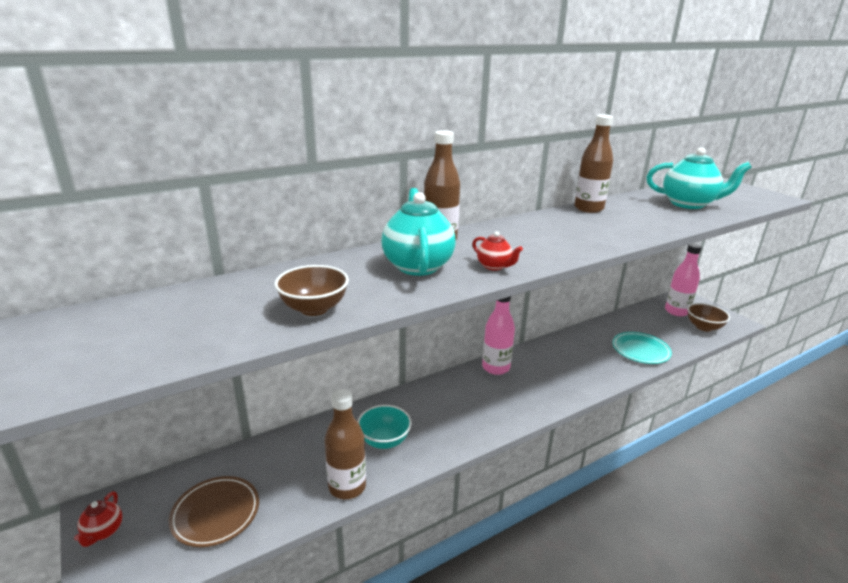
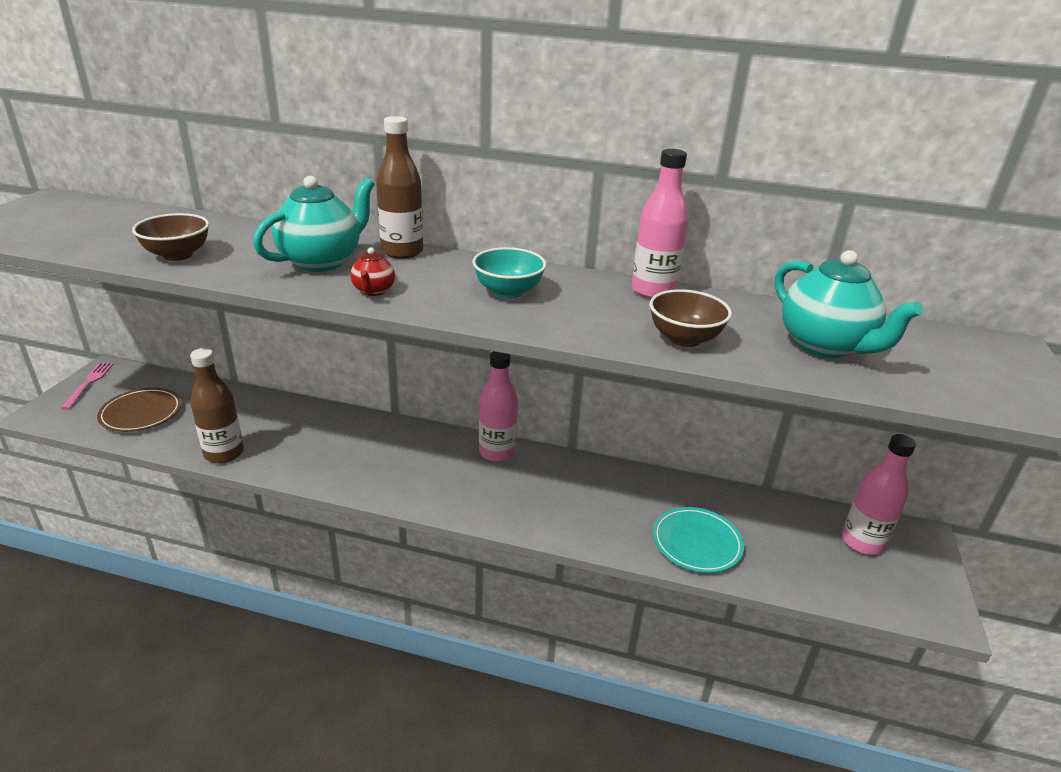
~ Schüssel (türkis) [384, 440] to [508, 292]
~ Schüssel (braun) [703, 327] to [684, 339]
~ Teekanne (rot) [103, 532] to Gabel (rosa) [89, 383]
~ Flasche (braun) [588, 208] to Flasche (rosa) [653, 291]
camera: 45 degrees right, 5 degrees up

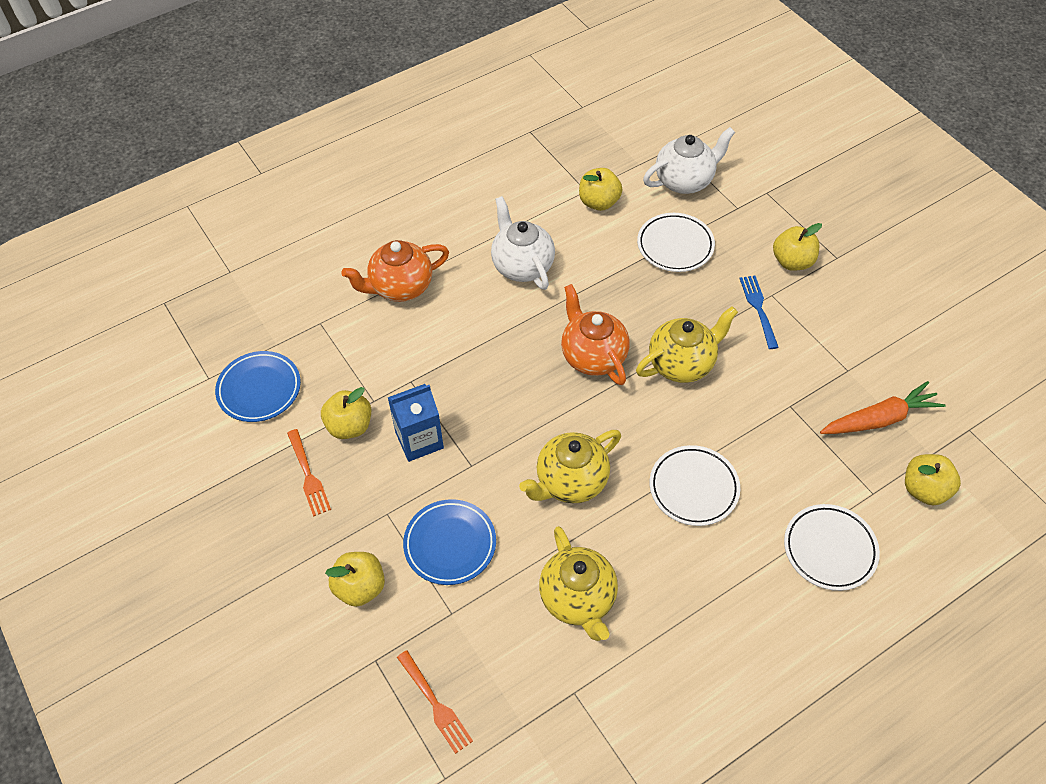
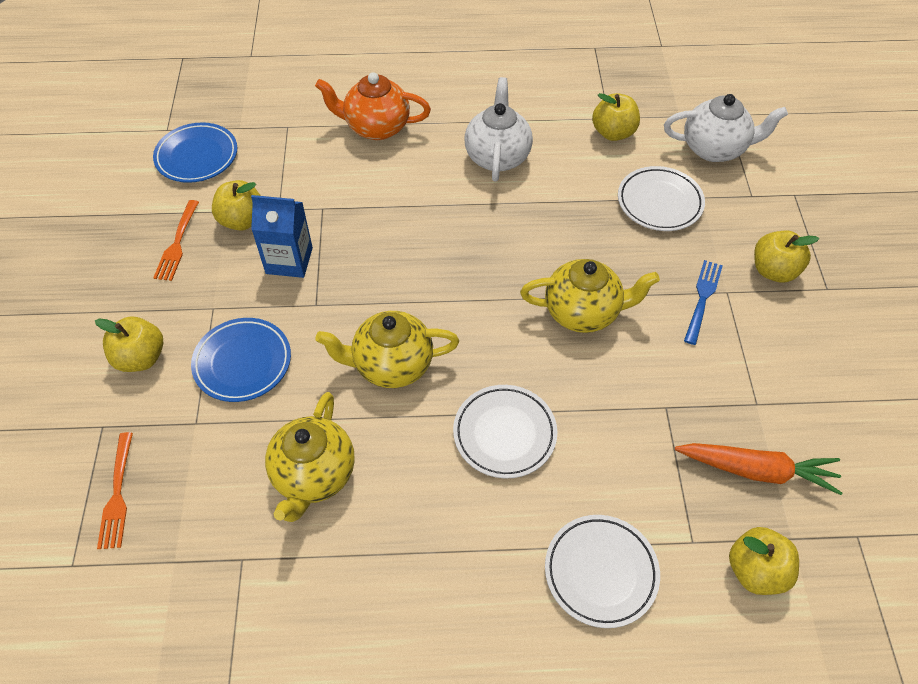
- Teekanne (orange) [593, 356]
camera: 30 degrees right, 0 degrees up

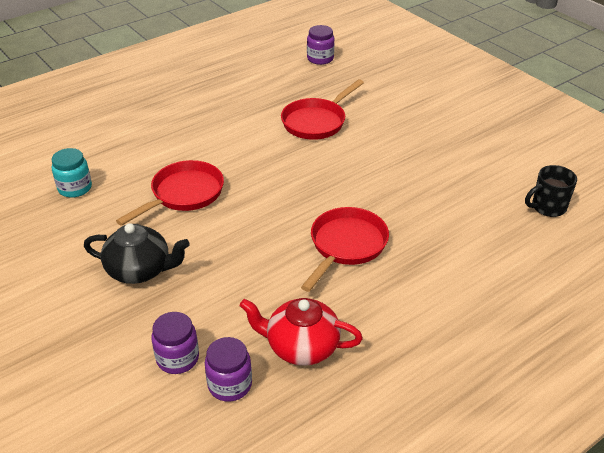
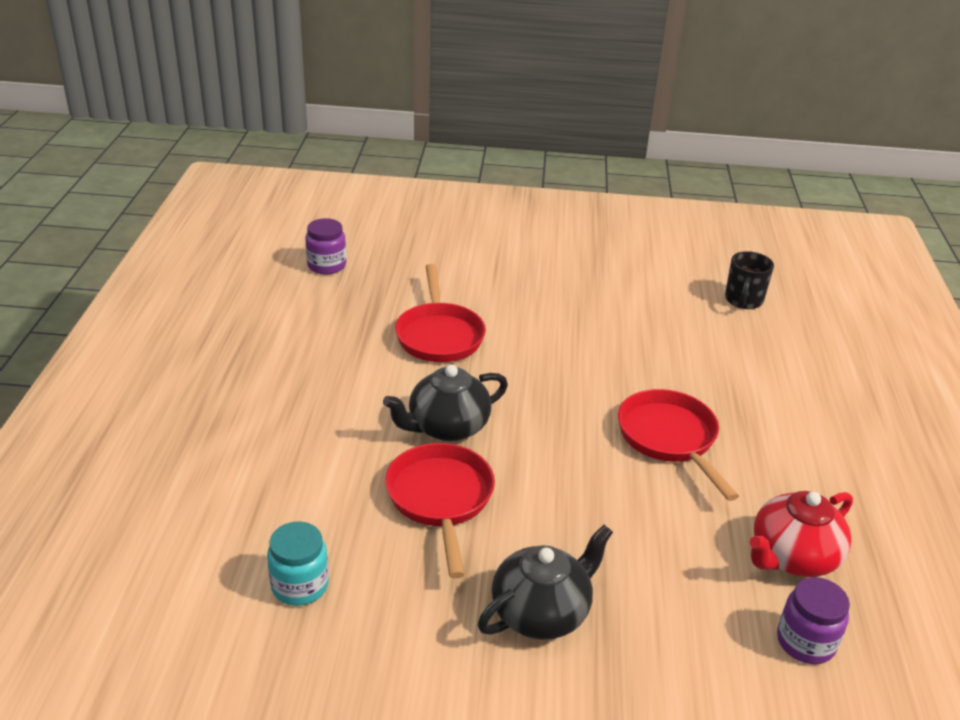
- Einmachglas (lila) [177, 358]
+ Teekanne (schwarz) [447, 427]
camera: 50 degrees left, 5 degrees down

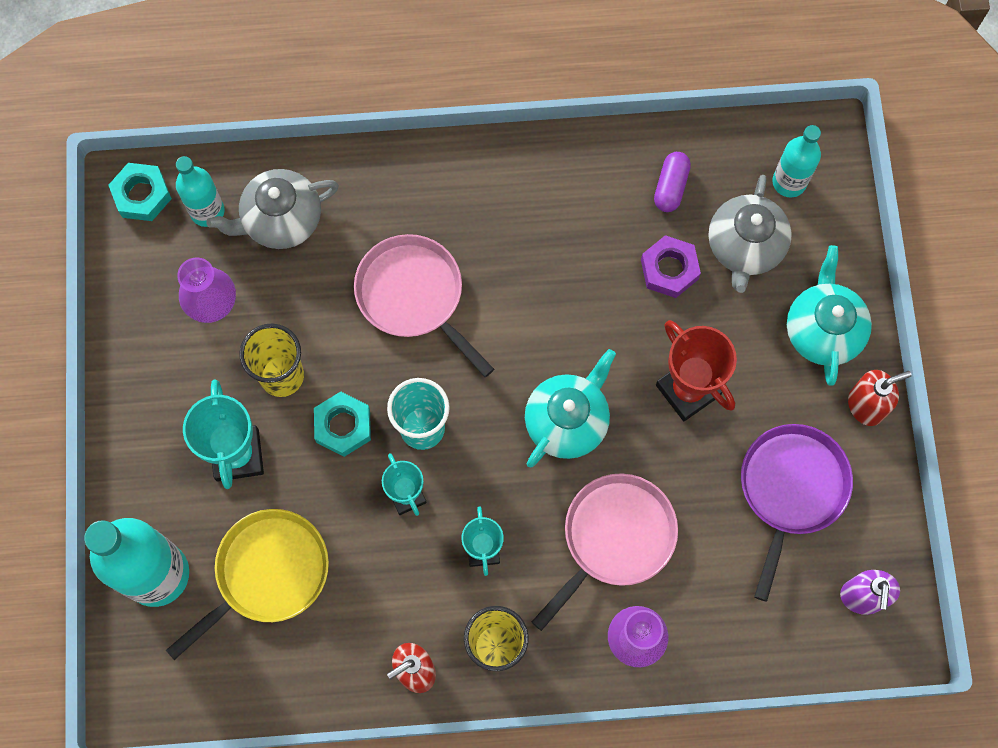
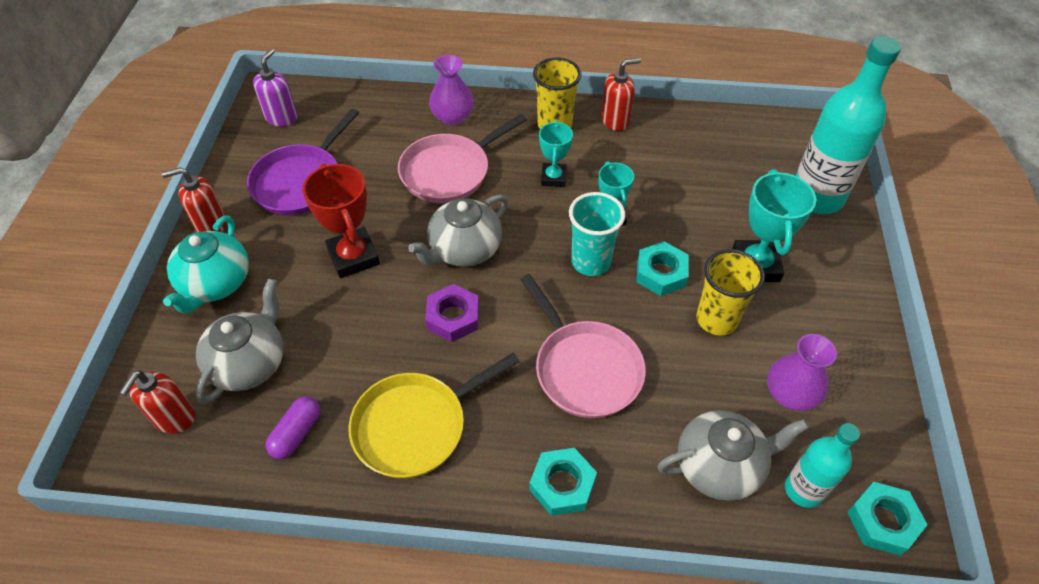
+ Sechskantmutter (türkis) [562, 485]
~ Pfanne (gelb) [267, 573] to [415, 426]
~ Sechskantmutter (lila) [669, 269] to [453, 317]
~ Flasche (türkis) [789, 182] to Seifenspender (rot) [174, 418]
~ Teekanne (türkis) [567, 421] to Teekanne (grau) [464, 249]
camera: 170 degrees left, 20 degrees down

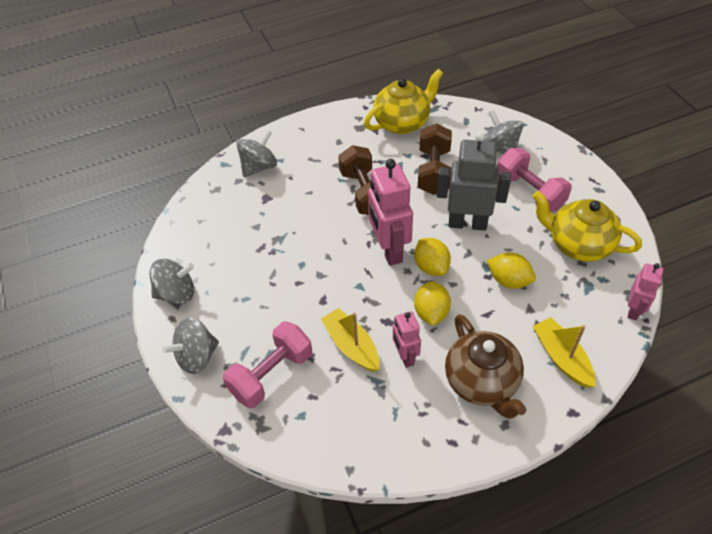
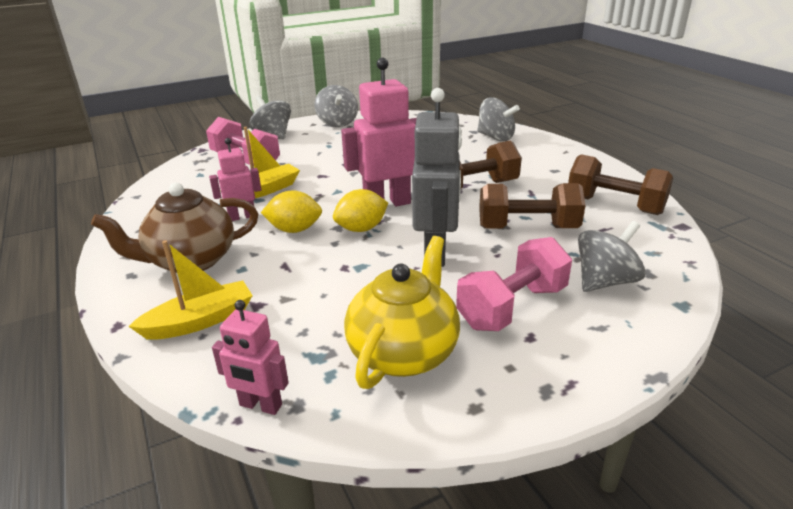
- Zitrone (gelb) [508, 280]
~ Teekanne (gelb) [402, 122] to Hantel (braun) [614, 205]
camera: 85 degrees right, 20 degrees down

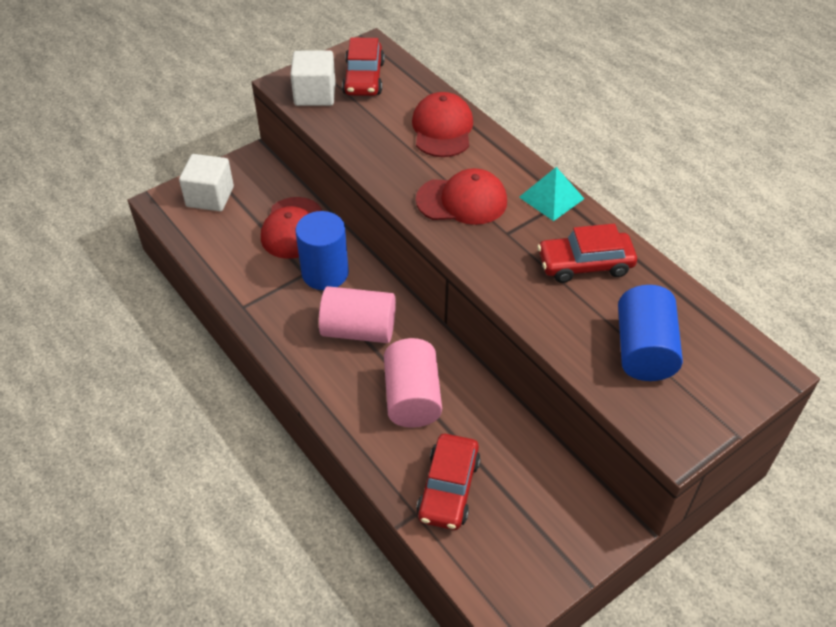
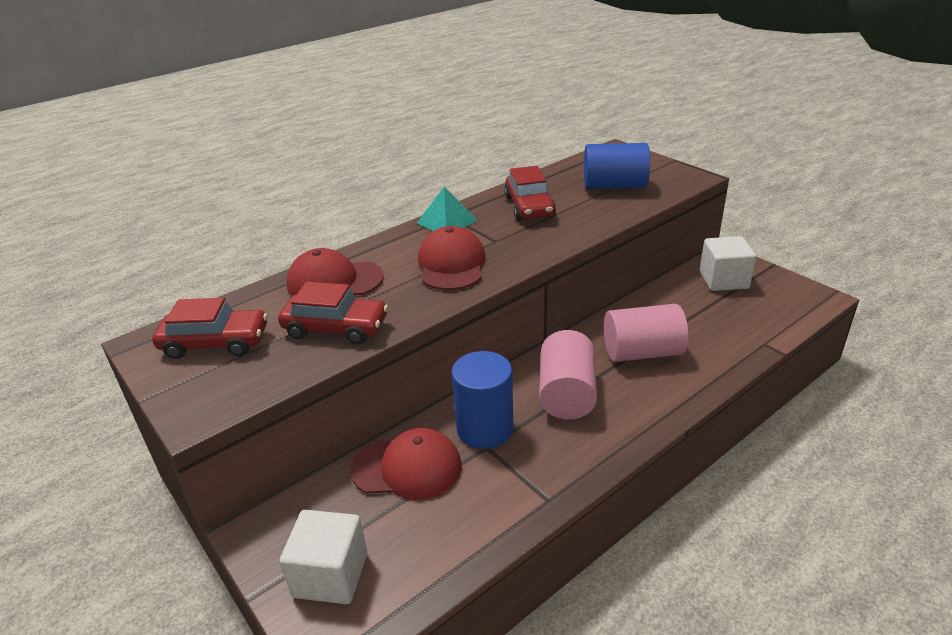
~ Kubus (weiß) [315, 94] to [723, 280]
~ Auto (rot) [448, 488] to [336, 328]
camera: 90 degrees left, 15 degrees down

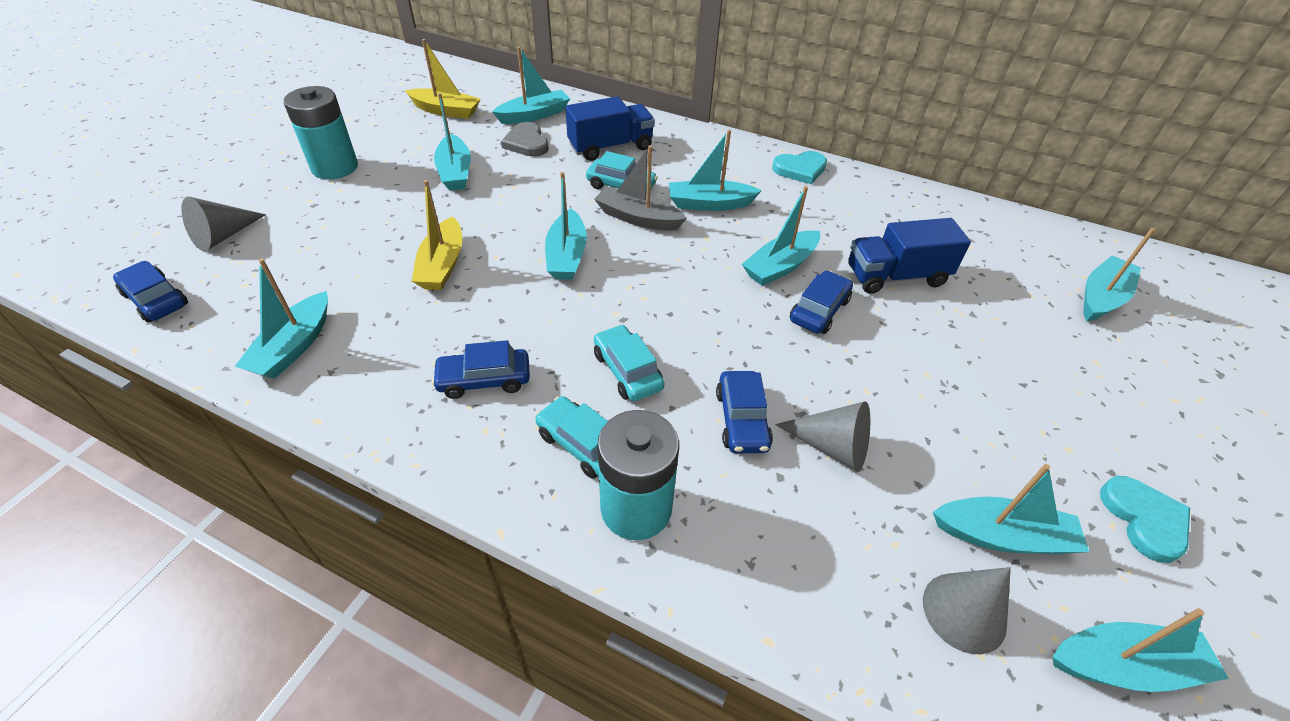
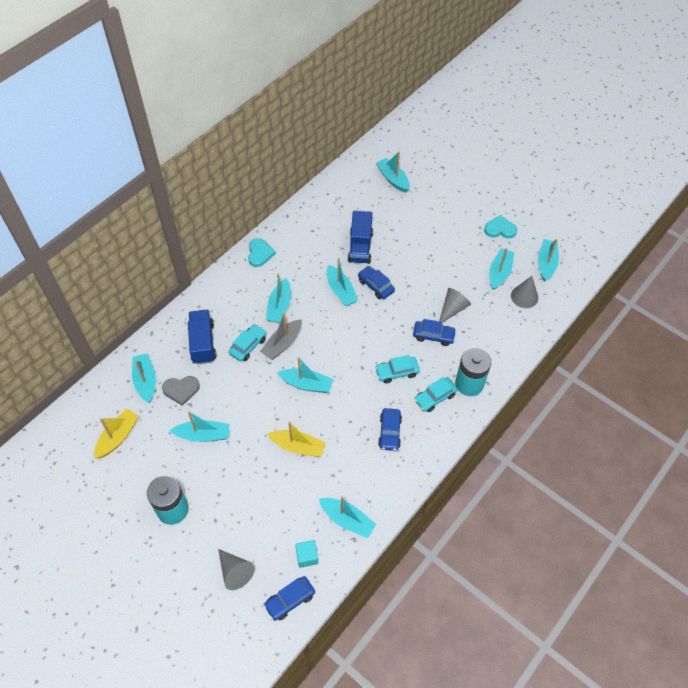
+ Kubus (türkis) [307, 556]
camera: 75 degrees left, 10 degrees up

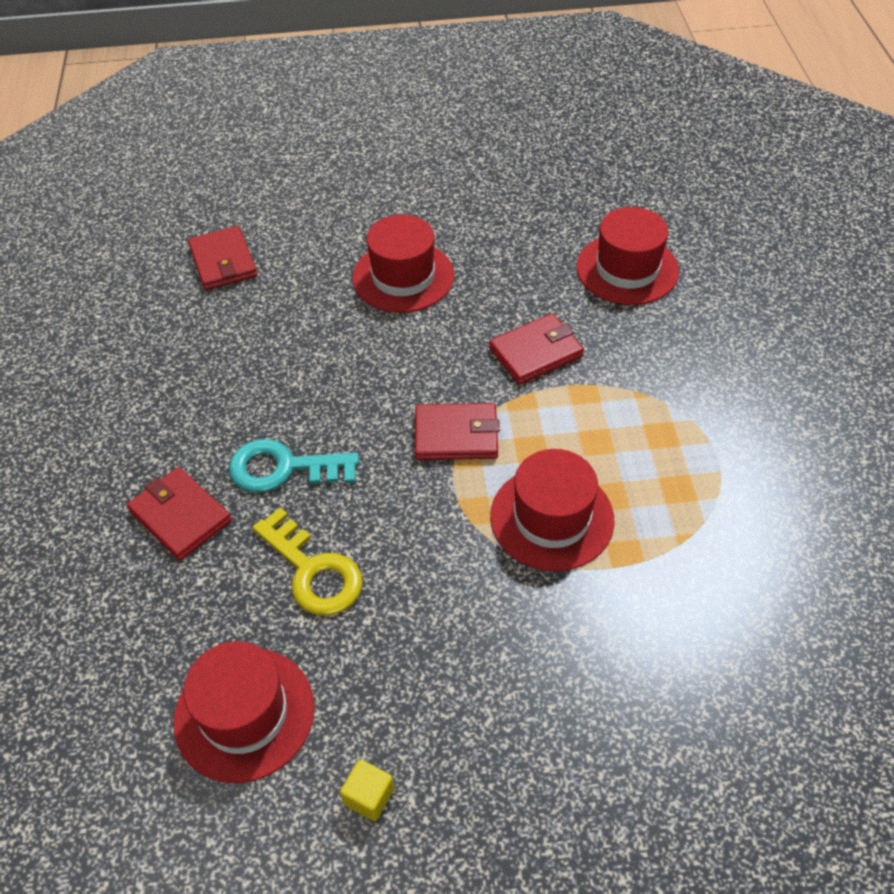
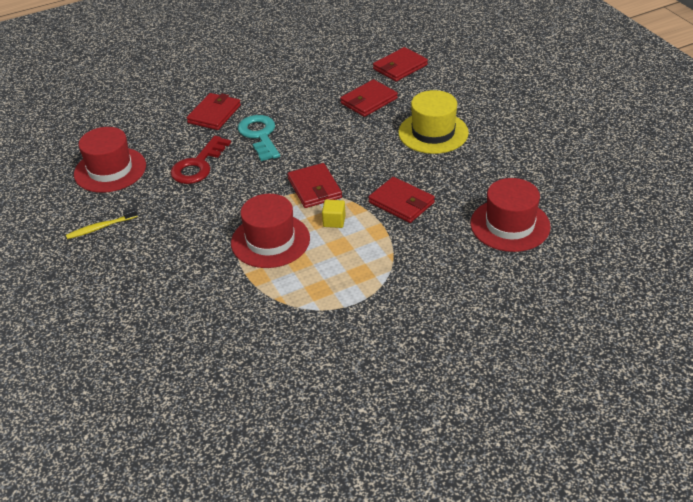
+ Zahnbürste (gelb) [100, 227]
+ Geldbörse (rot) [368, 101]
~ Kubus (gelb) [369, 796] to [334, 221]
~ Schlüssel (gelb) [313, 571] to Schlüssel (rot) [198, 165]
~ Hut (rot) [403, 277] to Hut (gelb) [433, 133]
camera: 70 degrees right, 10 degrees down

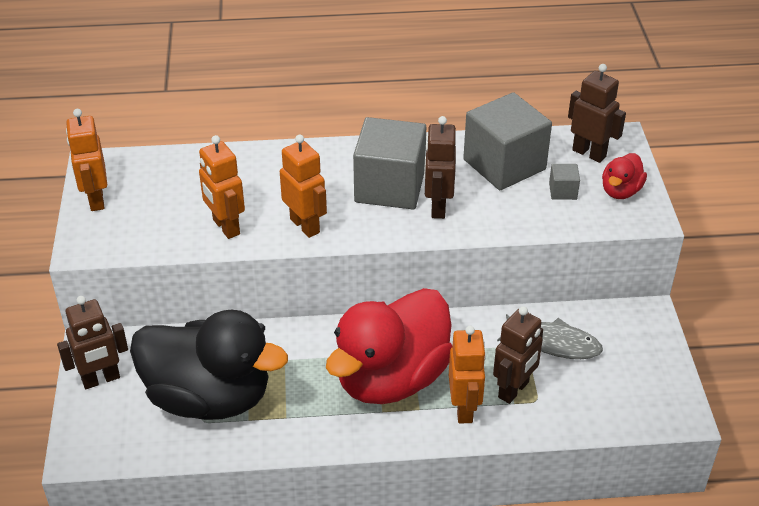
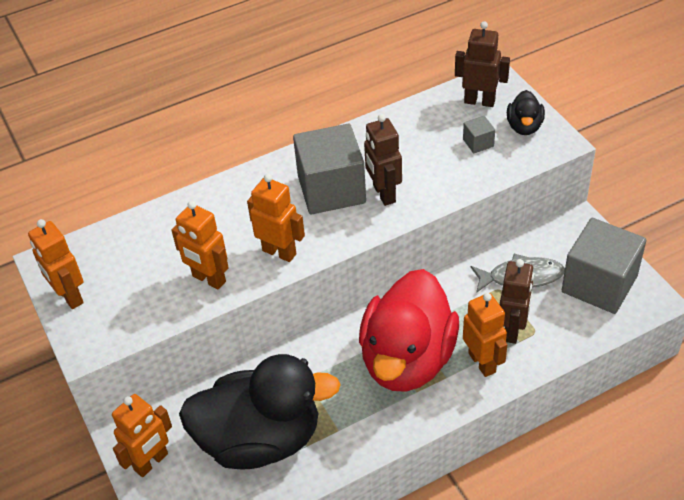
~ Kubus (grau) [504, 164] to [599, 284]
~ Roboter (braun) [101, 379] to Roboter (orange) [151, 462]
~ Ente (rot) [620, 191] to Ente (schwarz) [524, 127]
camera: 20 degrees left, 5 degrees up

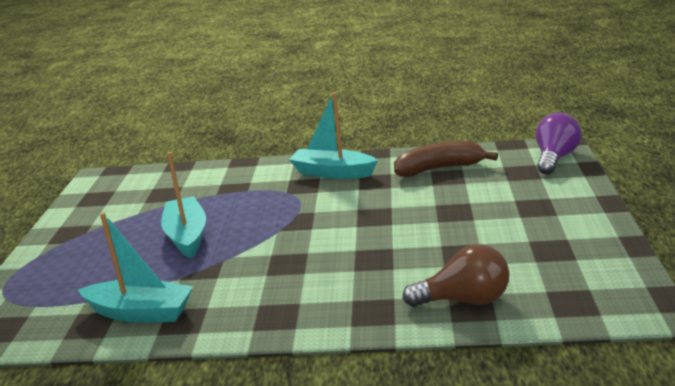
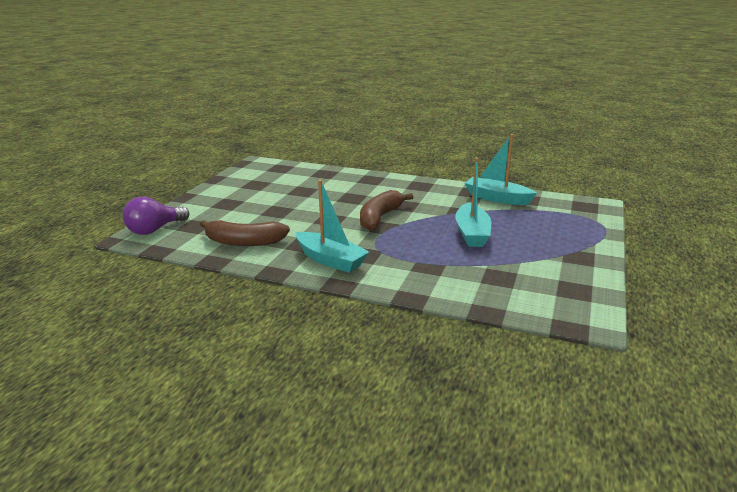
- Glühbirne (braun) [464, 300]
+ Banane (braun) [380, 217]
camera: 165 degrees left, 0 degrees up

